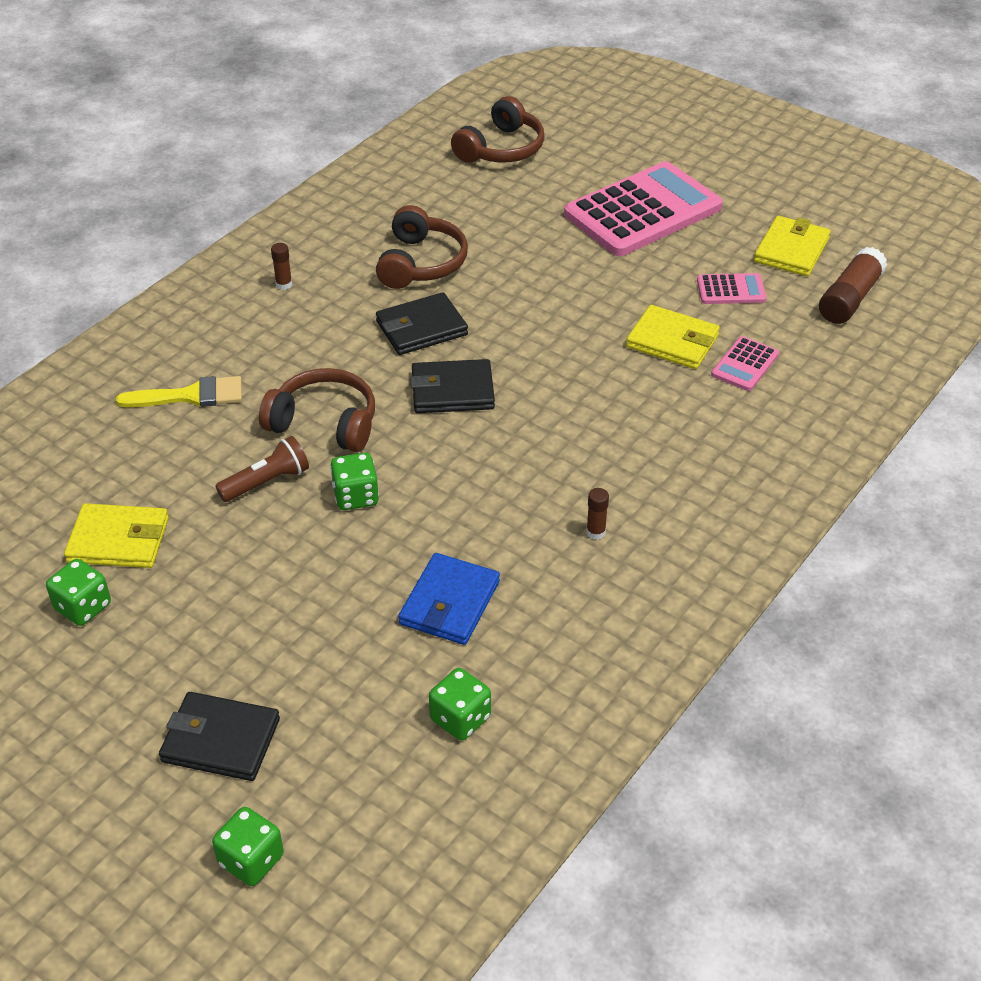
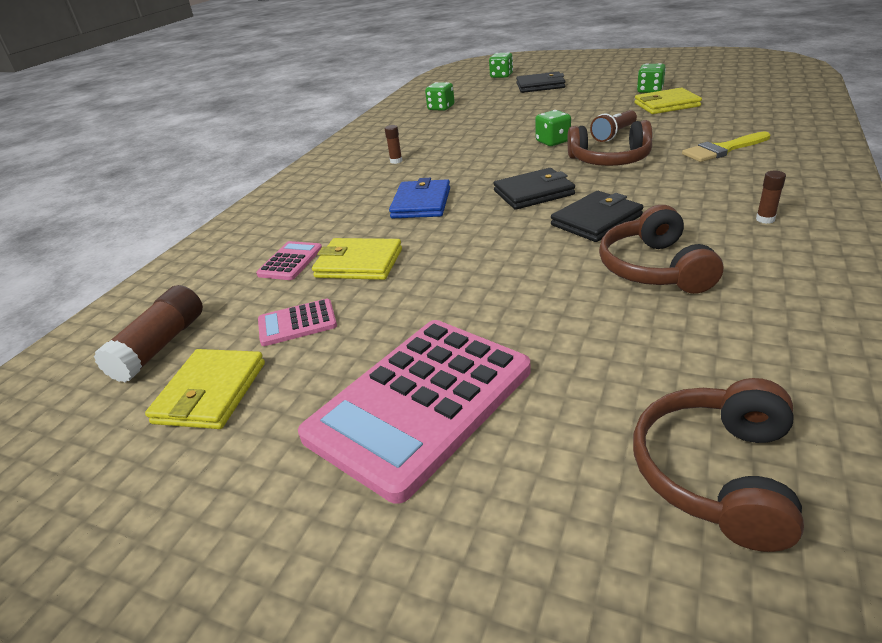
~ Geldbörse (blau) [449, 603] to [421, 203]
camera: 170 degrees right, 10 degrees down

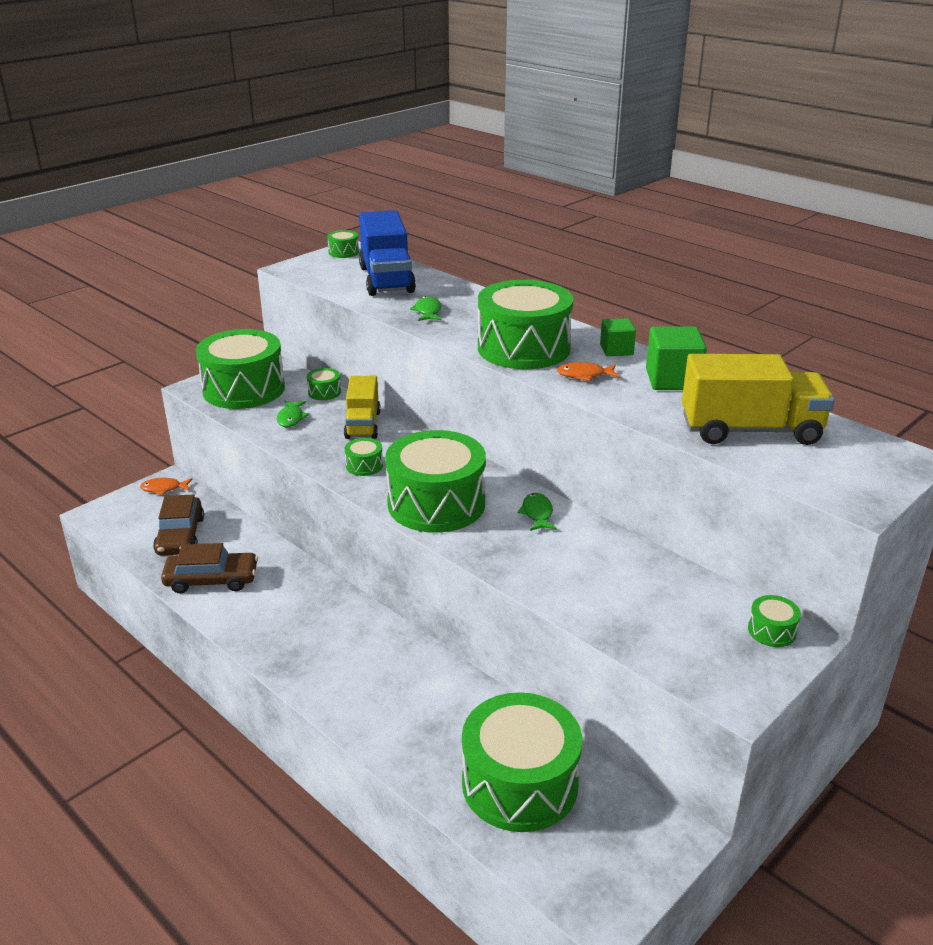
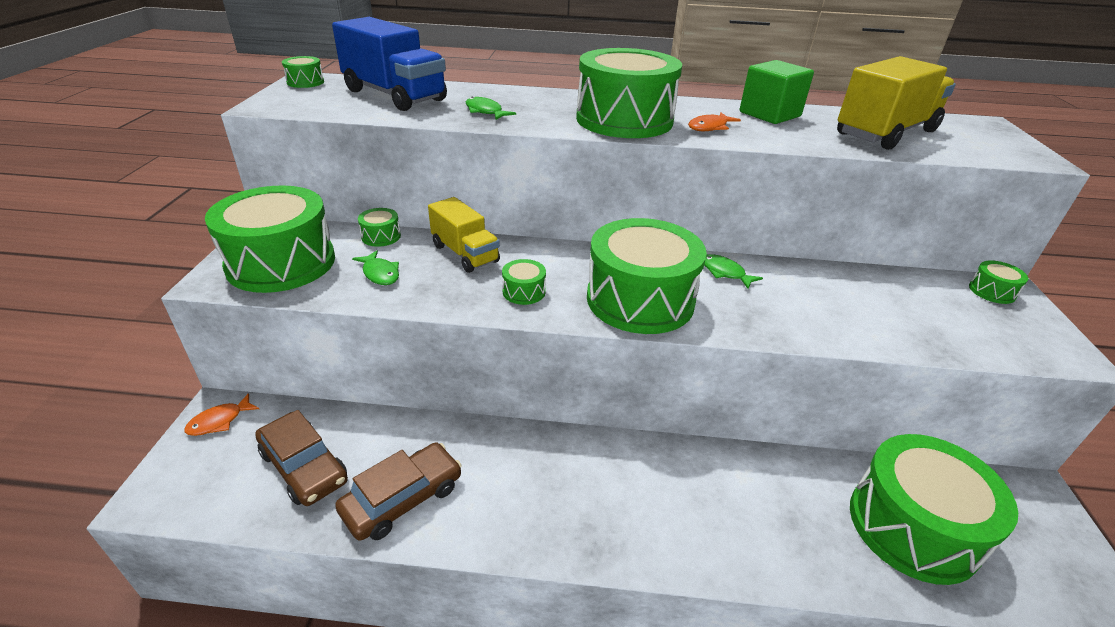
- Kubus (grün) [616, 350]
camera: 40 degrees left, 5 degrees up

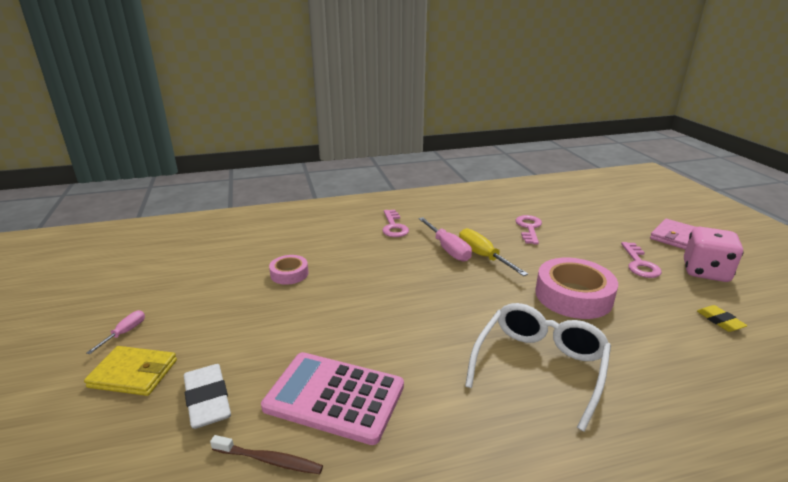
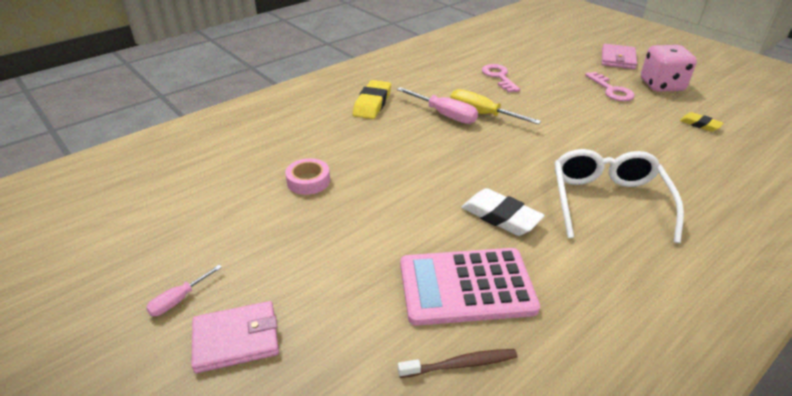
- Klebeband (rosa) [573, 296]
~ Radiergummi (weiß) [208, 400] to [500, 217]
~ Schlüssel (rosa) [394, 227] to Radiergummi (gelb) [372, 104]
~ Geldbörse (gelb) [133, 373] to Geldbörse (rosa) [236, 339]
~ Schraubenzieher (rosa) [125, 332] = [178, 300] 135 degrees counterclockwise
camera: 25 degrees left, 10 degrees up

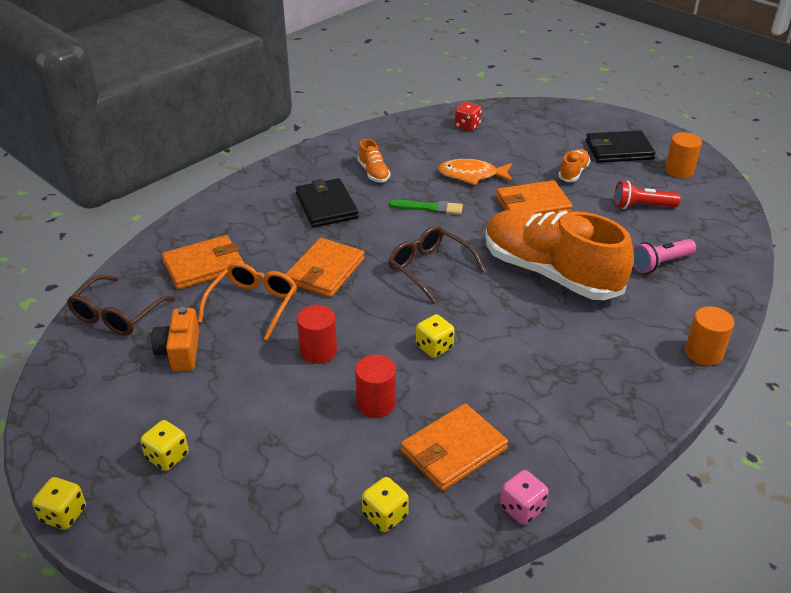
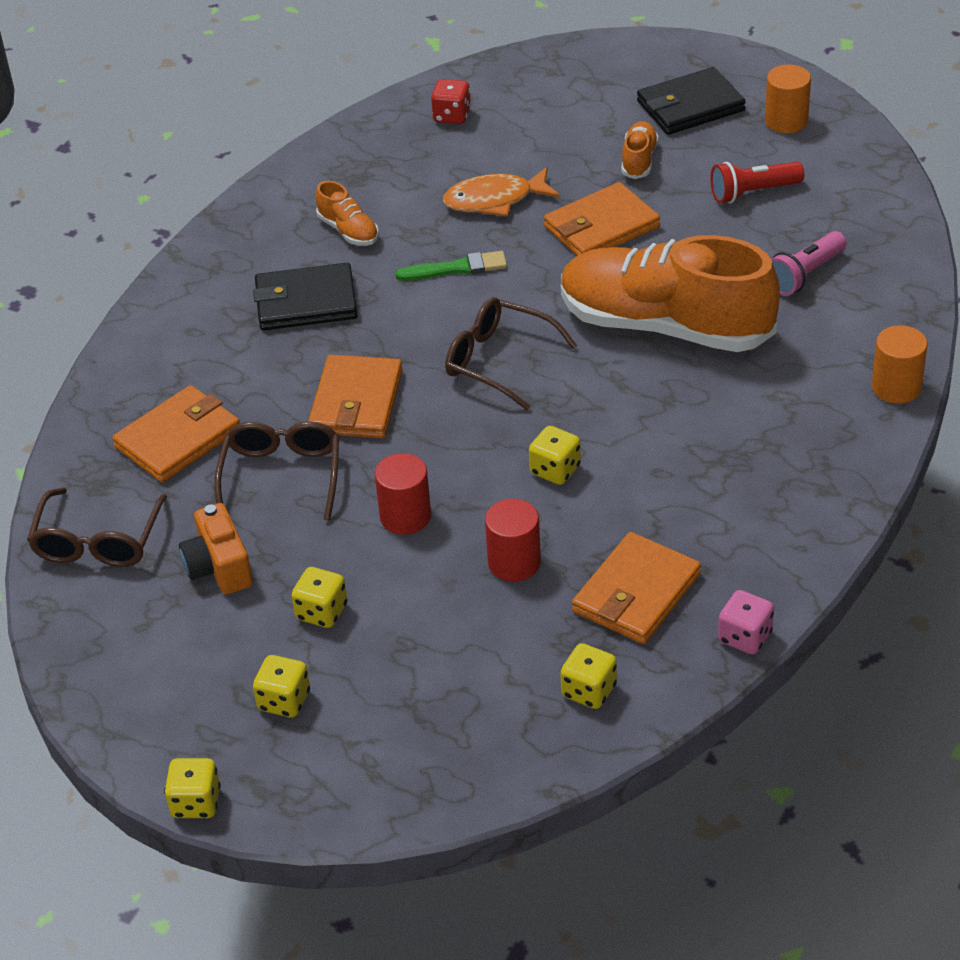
+ Spielwürfel (gelb) [321, 612]
~ Brille (orange) [253, 304] to Brille (braun) [282, 476]
~ Geldbörse (schwarz) [326, 206] = [306, 302] 60 degrees counterclockwise
camera: 15 degrees left, 5 degrees up

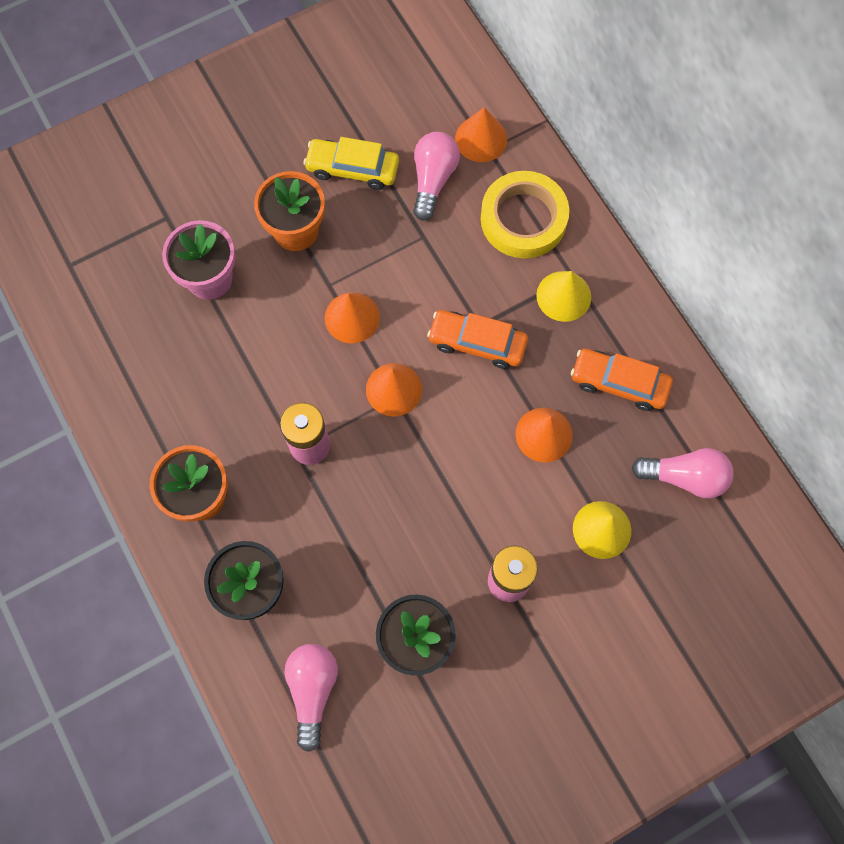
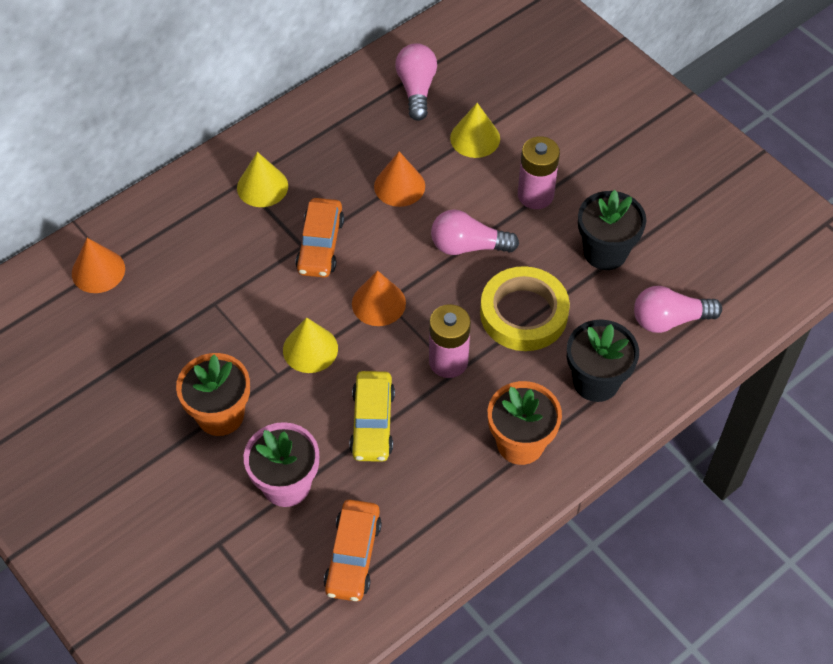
~ Auto (gelb) [352, 169] to [372, 423]
~ Glühbirne (rosa) [433, 180] to [468, 246]
~ Klebeband (gelb) [523, 219] to [523, 313]
~ Auto (orange) [619, 383] to [353, 556]
~ Kegel (orange) [352, 317] to Kegel (gelb) [310, 349]
camera: 100 degrees left, 15 degrees down

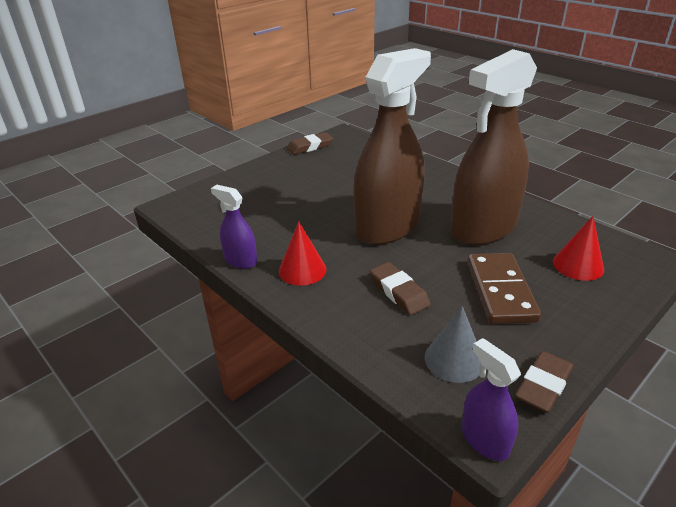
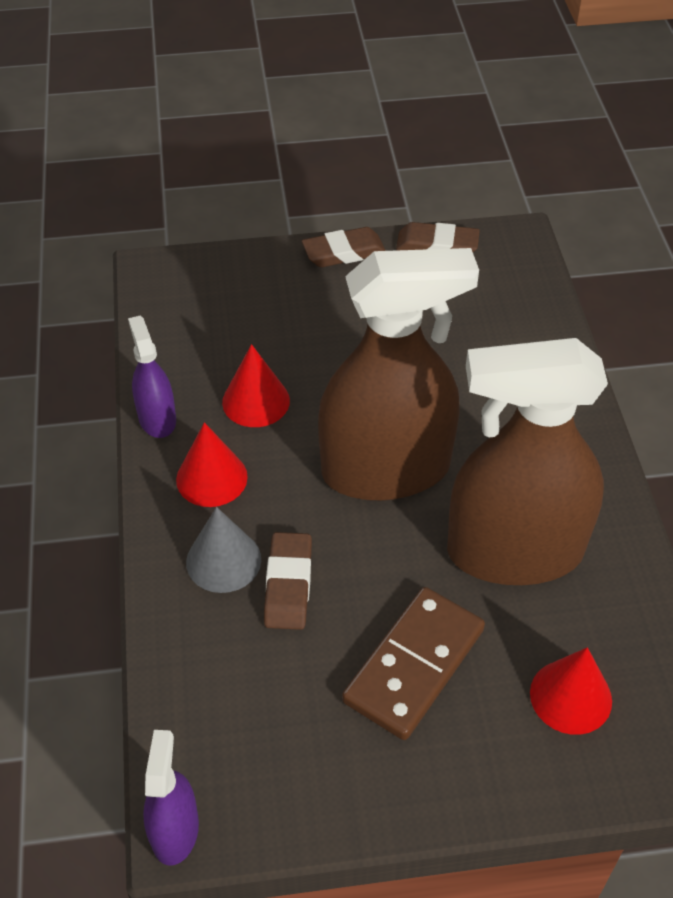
+ Kegel (rot) [256, 401]
~ Kegel (grau) [454, 359] to [223, 560]
~ Radiergummi (braun) [543, 385] to [344, 252]
camera: 35 degrees right, 15 degrees up

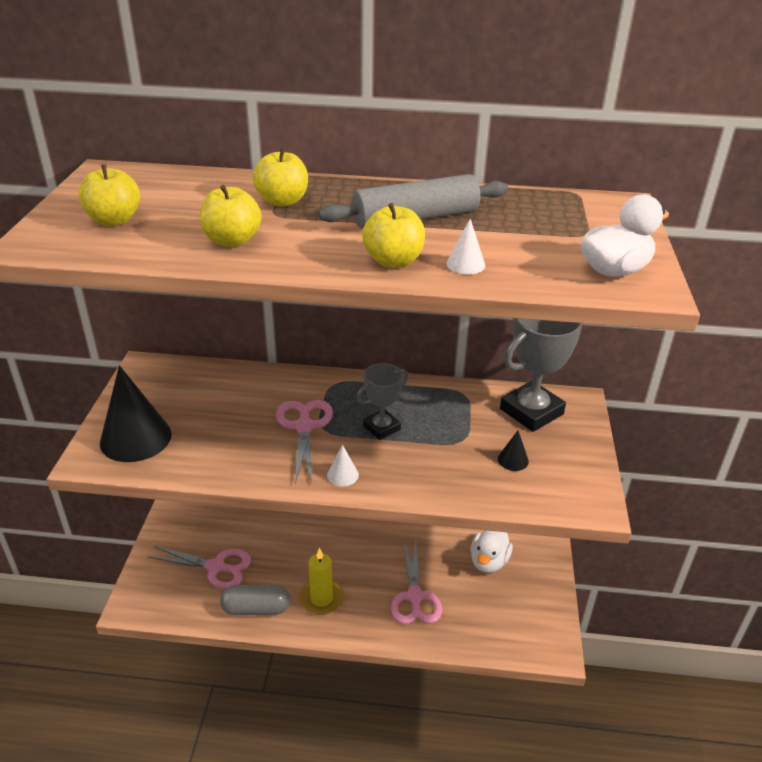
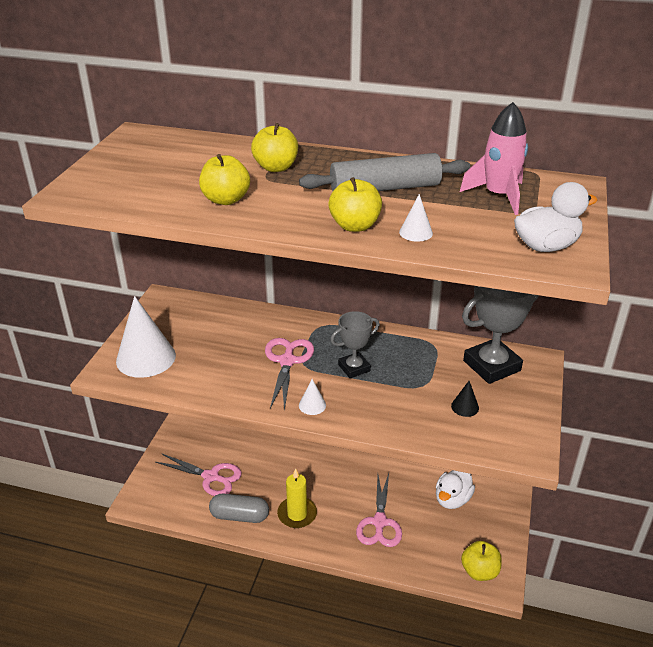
+ Rakete (rosa) [498, 196]
~ Apfel (gelb) [114, 220] to [479, 571]
~ Kegel (schwarz) [135, 438] to Kegel (weiß) [146, 358]
camera: 10 degrees right, 0 degrees up

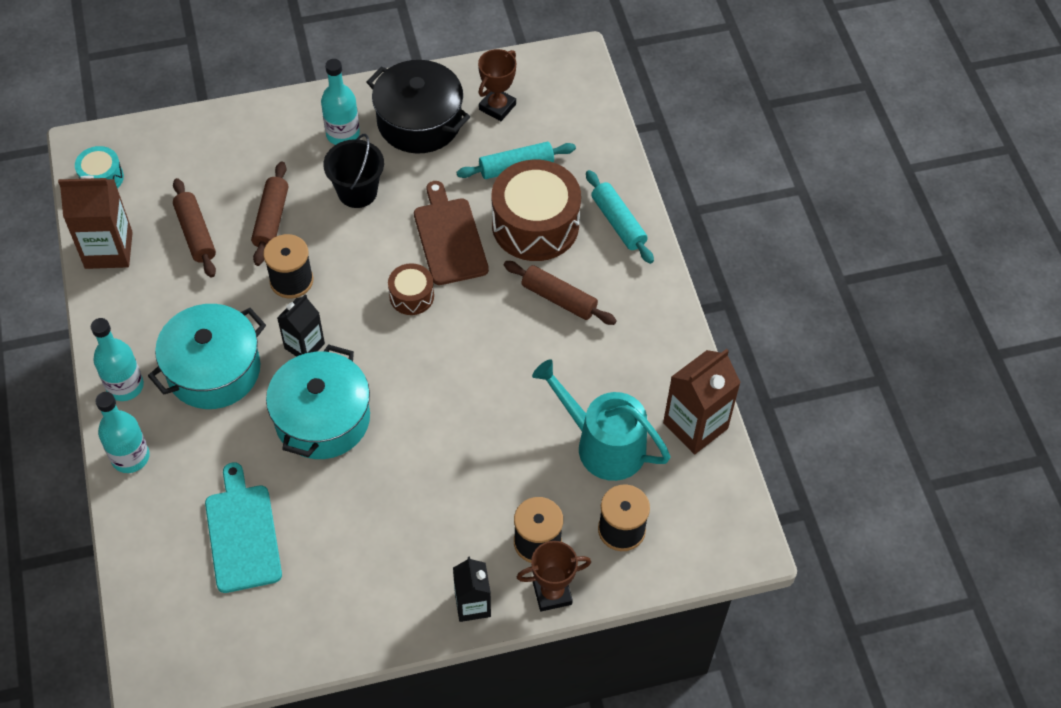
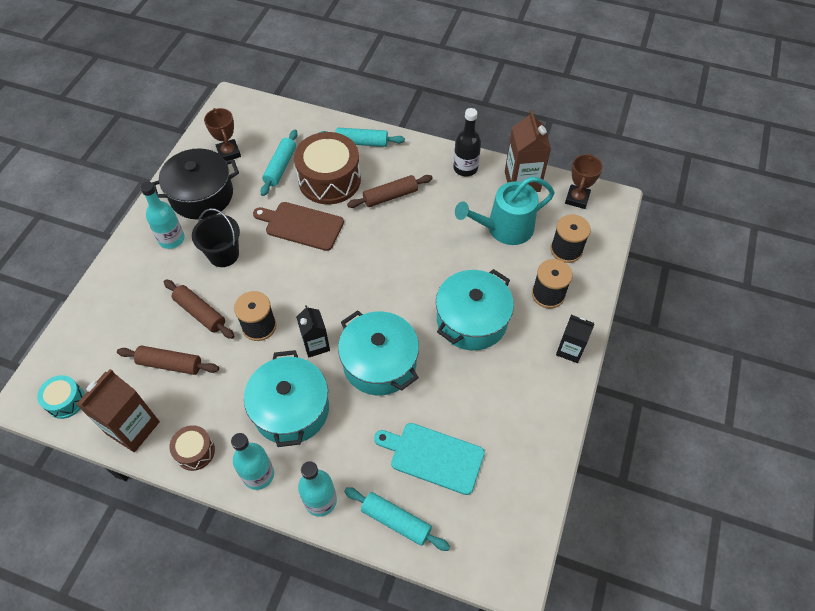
+ Nudelholz (türkis) [396, 521]
+ Kochtopf (türkis) [471, 320]
+ Flasche (schwarz) [465, 168]
~ Trommel (braun) [411, 296] to [195, 451]
~ Pokal (braun) [552, 593] to [577, 199]
camera: 55 degrees left, 0 degrees up

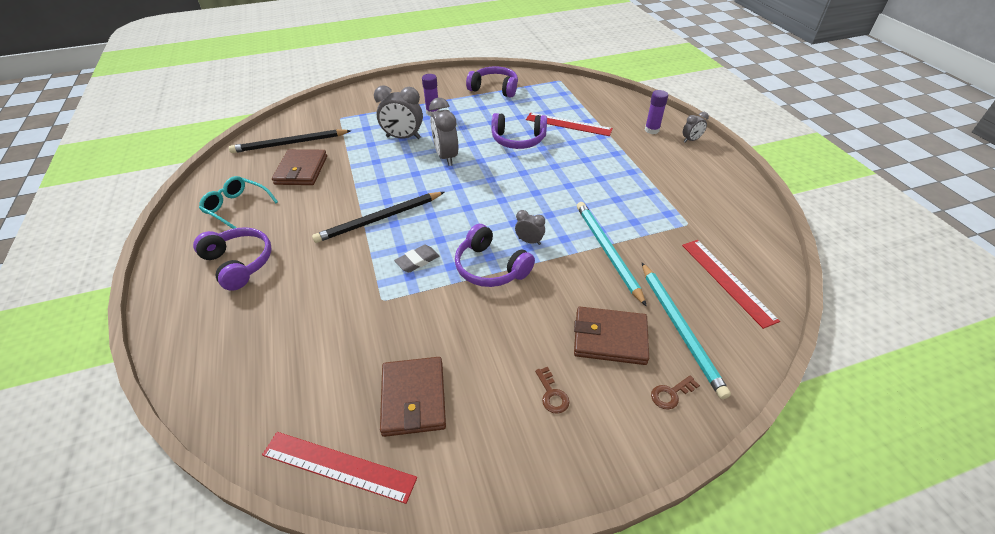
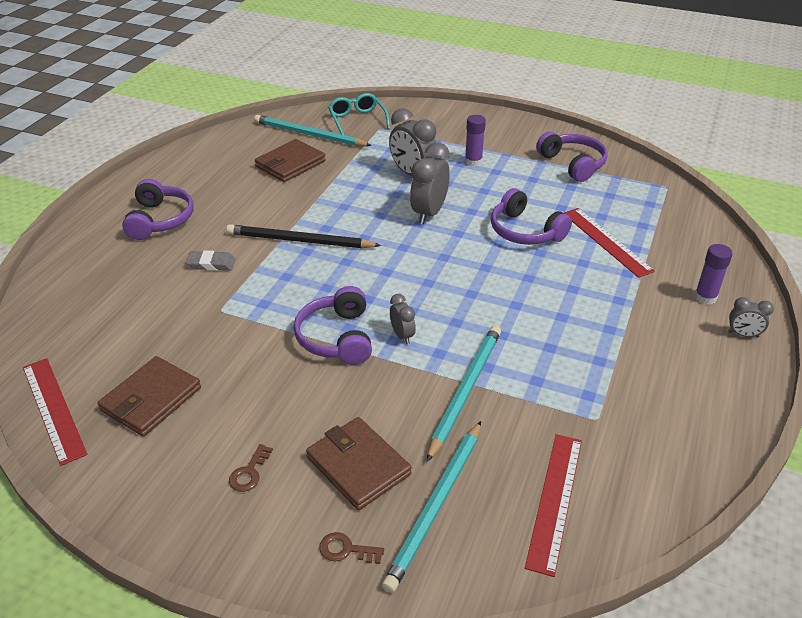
~ Brille (türkis) [237, 207] to [357, 120]
~ Radiergummi (grau) [417, 261] to [211, 264]
~ Bleistift (schwarz) [289, 143] to Bleistift (türkis) [309, 134]
camera: 40 degrees right, 5 degrees down

